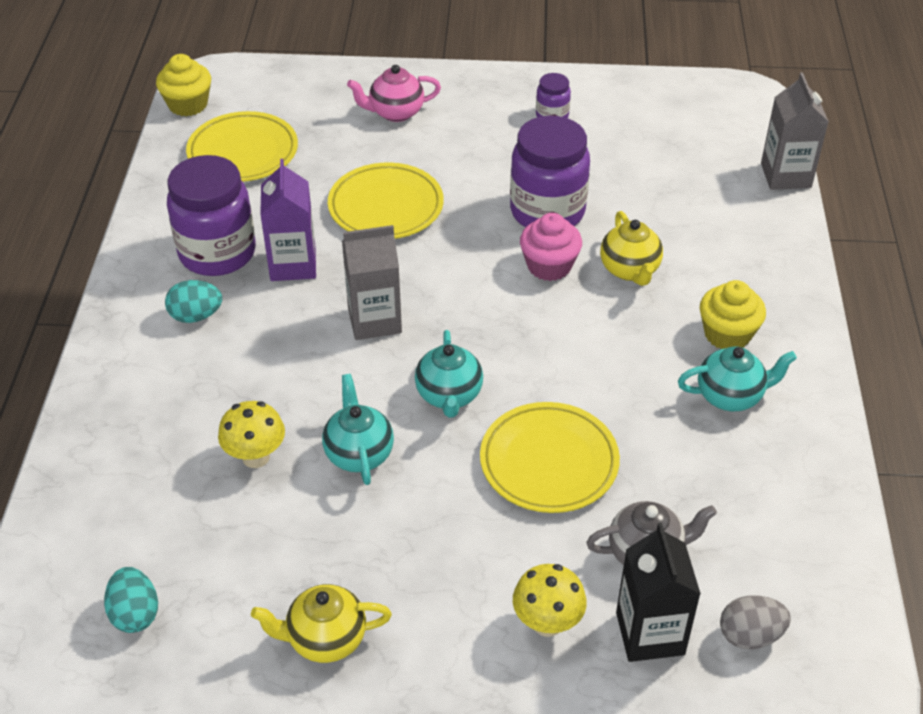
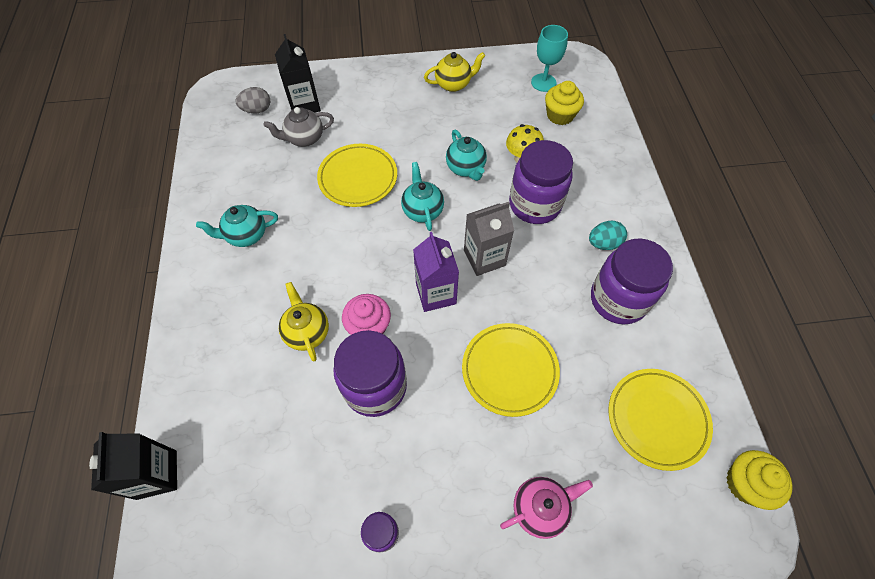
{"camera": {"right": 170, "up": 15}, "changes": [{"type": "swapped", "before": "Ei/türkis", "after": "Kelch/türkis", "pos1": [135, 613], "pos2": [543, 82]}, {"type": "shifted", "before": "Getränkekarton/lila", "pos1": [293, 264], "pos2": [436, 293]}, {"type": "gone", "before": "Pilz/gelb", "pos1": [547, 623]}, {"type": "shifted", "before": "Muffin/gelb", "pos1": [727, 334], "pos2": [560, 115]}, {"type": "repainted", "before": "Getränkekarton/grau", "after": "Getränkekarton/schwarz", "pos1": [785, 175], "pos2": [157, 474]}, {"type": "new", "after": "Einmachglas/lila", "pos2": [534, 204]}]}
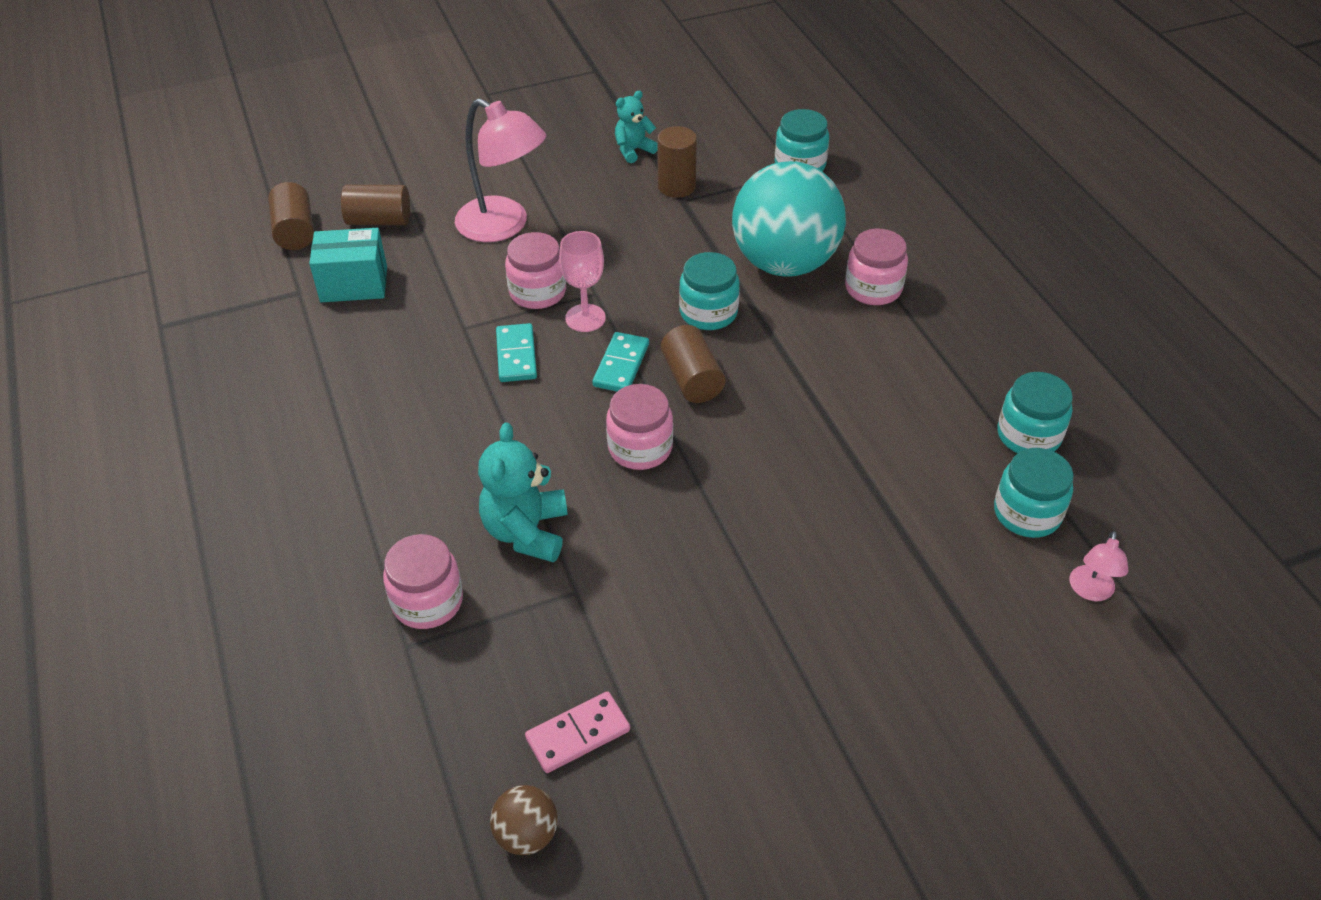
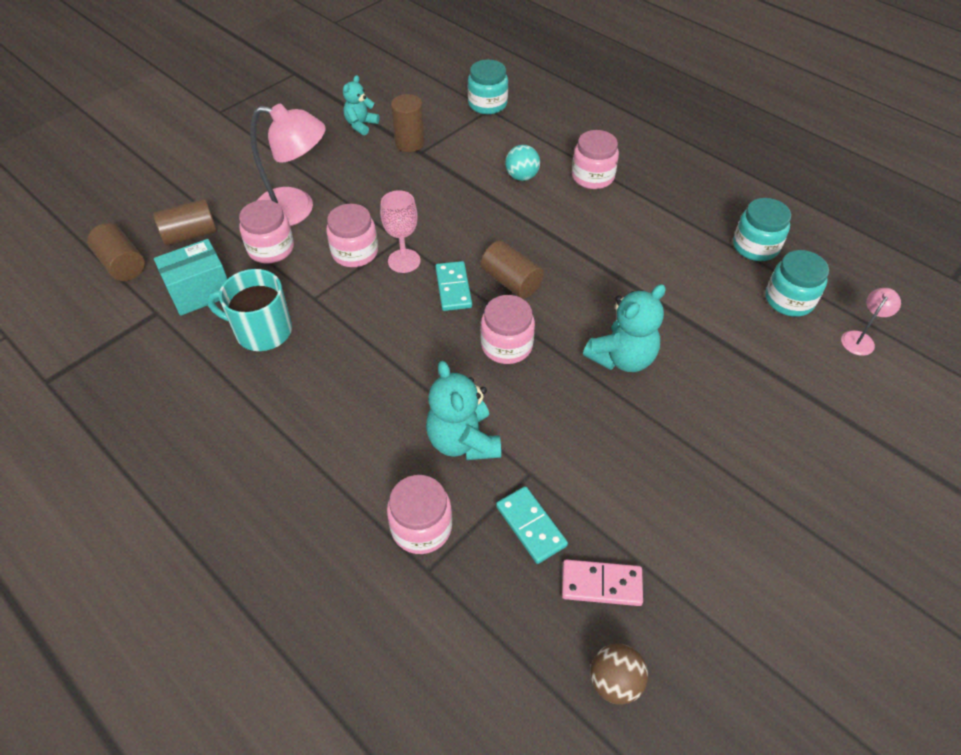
{"camera": {"right": -25, "up": 5}, "changes": [{"type": "shifted", "before": "Dominostein/türkis", "pos1": [516, 355], "pos2": [531, 526]}, {"type": "rotated", "before": "Dominostein/rosa", "pos1": [578, 734], "pos2": [601, 584], "turn": 60}, {"type": "gone", "before": "Einmachglas/türkis", "pos1": [708, 312]}, {"type": "scaled", "before": "Ball/türkis", "pos1": [784, 263], "pos2": [521, 177], "scale": 0.41}, {"type": "rotated", "before": "Lampe/rosa", "pos1": [1090, 591], "pos2": [860, 338], "turn": -135}, {"type": "new", "after": "Tasse/türkis", "pos2": [262, 331]}, {"type": "new", "after": "Einmachglas/rosa", "pos2": [271, 249]}, {"type": "new", "after": "Teddybär/türkis", "pos2": [622, 358]}]}
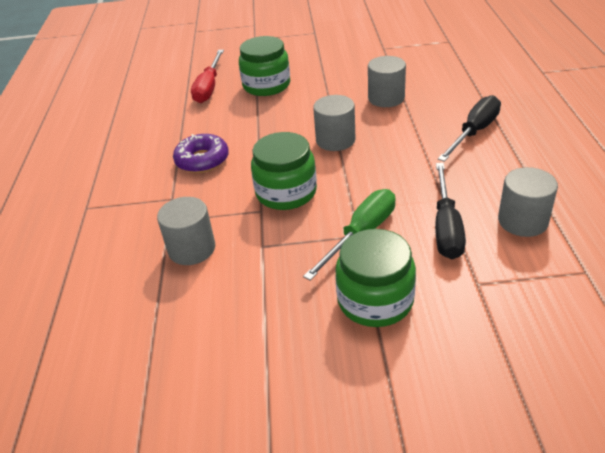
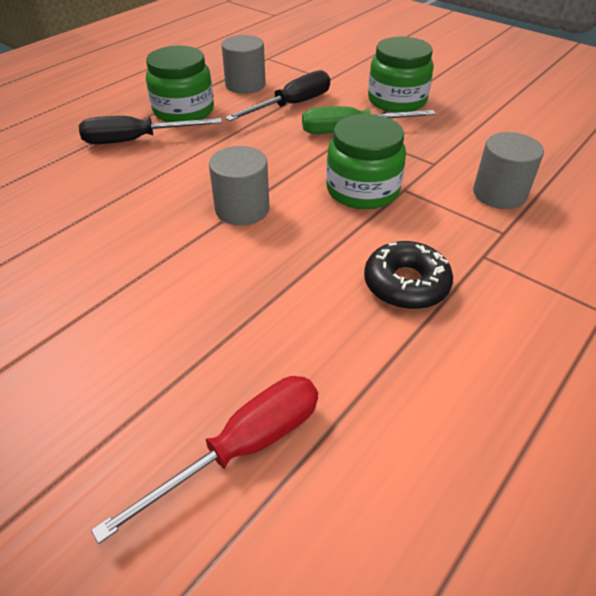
{"camera": {"right": -140, "up": 5}, "changes": [{"type": "repainted", "before": "Donut/lila", "after": "Donut/schwarz", "pos1": [202, 160], "pos2": [406, 284]}, {"type": "shifted", "before": "Einmachglas/grün", "pos1": [266, 85], "pos2": [183, 111]}, {"type": "gone", "before": "Vollzylinder/grau", "pos1": [386, 98]}]}
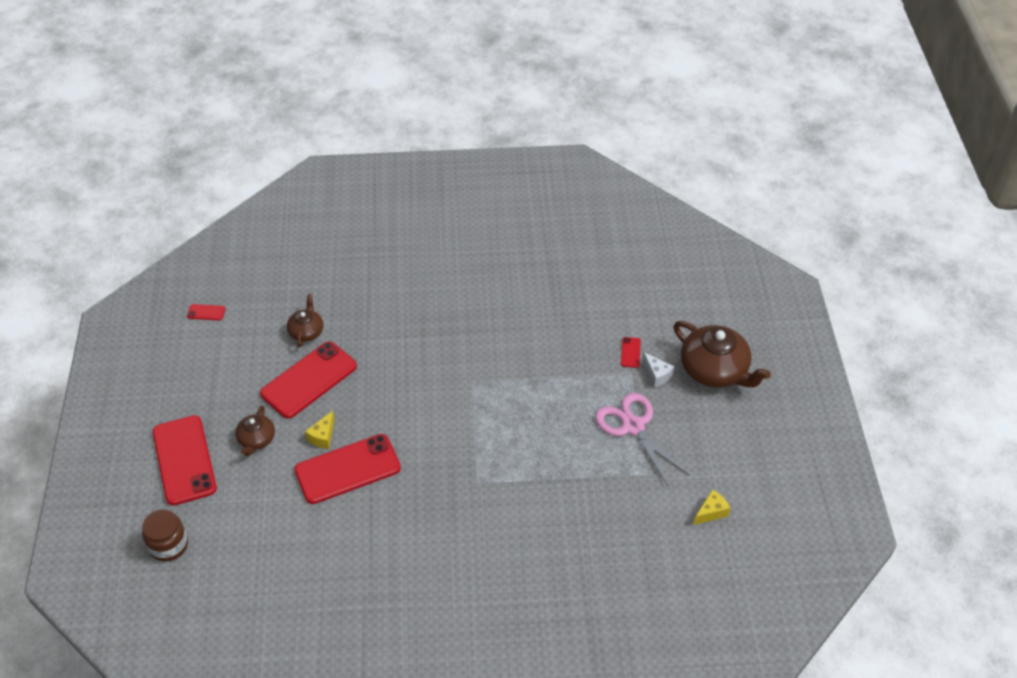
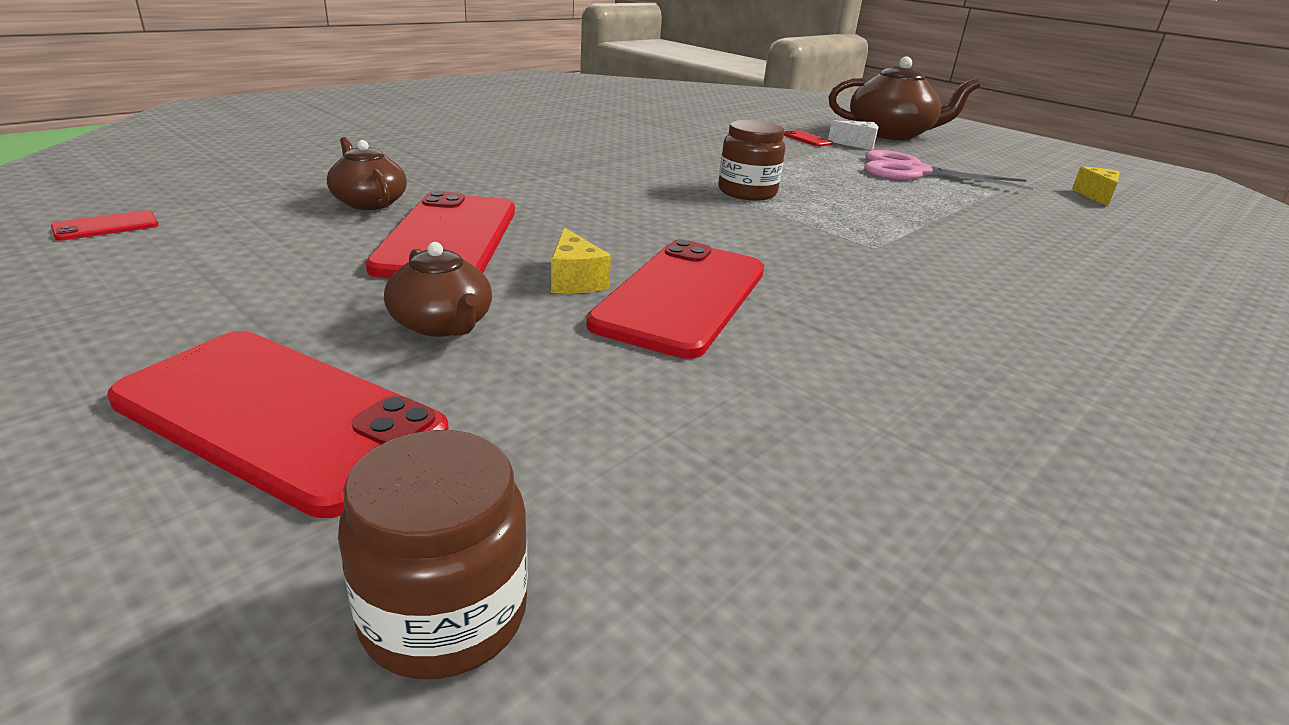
{"camera": {"right": -45, "up": -20}, "changes": [{"type": "new", "after": "Einmachglas/braun", "pos2": [747, 192]}]}
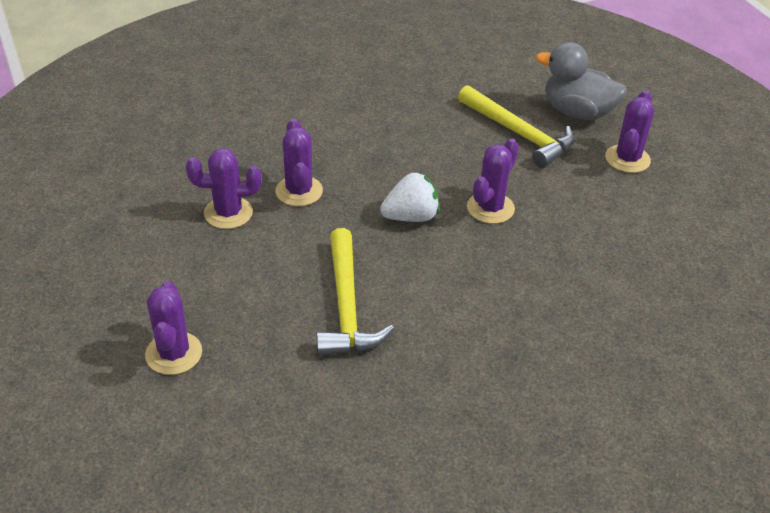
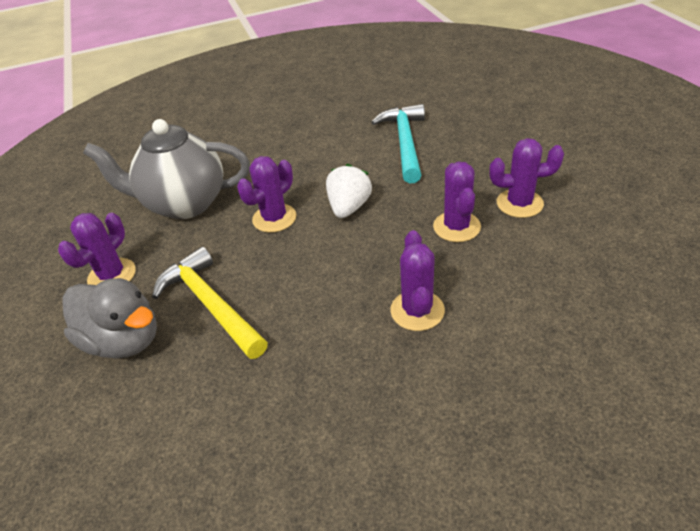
{"camera": {"right": -170, "up": 0}, "changes": [{"type": "shifted", "before": "Kaktus/lila", "pos1": [174, 353], "pos2": [417, 310]}, {"type": "repainted", "before": "Hammer/gelb", "after": "Hammer/türkis", "pos1": [346, 307], "pos2": [405, 143]}, {"type": "rotated", "before": "Erdbeere/weiß", "pos1": [411, 217], "pos2": [349, 207], "turn": 120}, {"type": "new", "after": "Teekanne/grau", "pos2": [184, 204]}]}
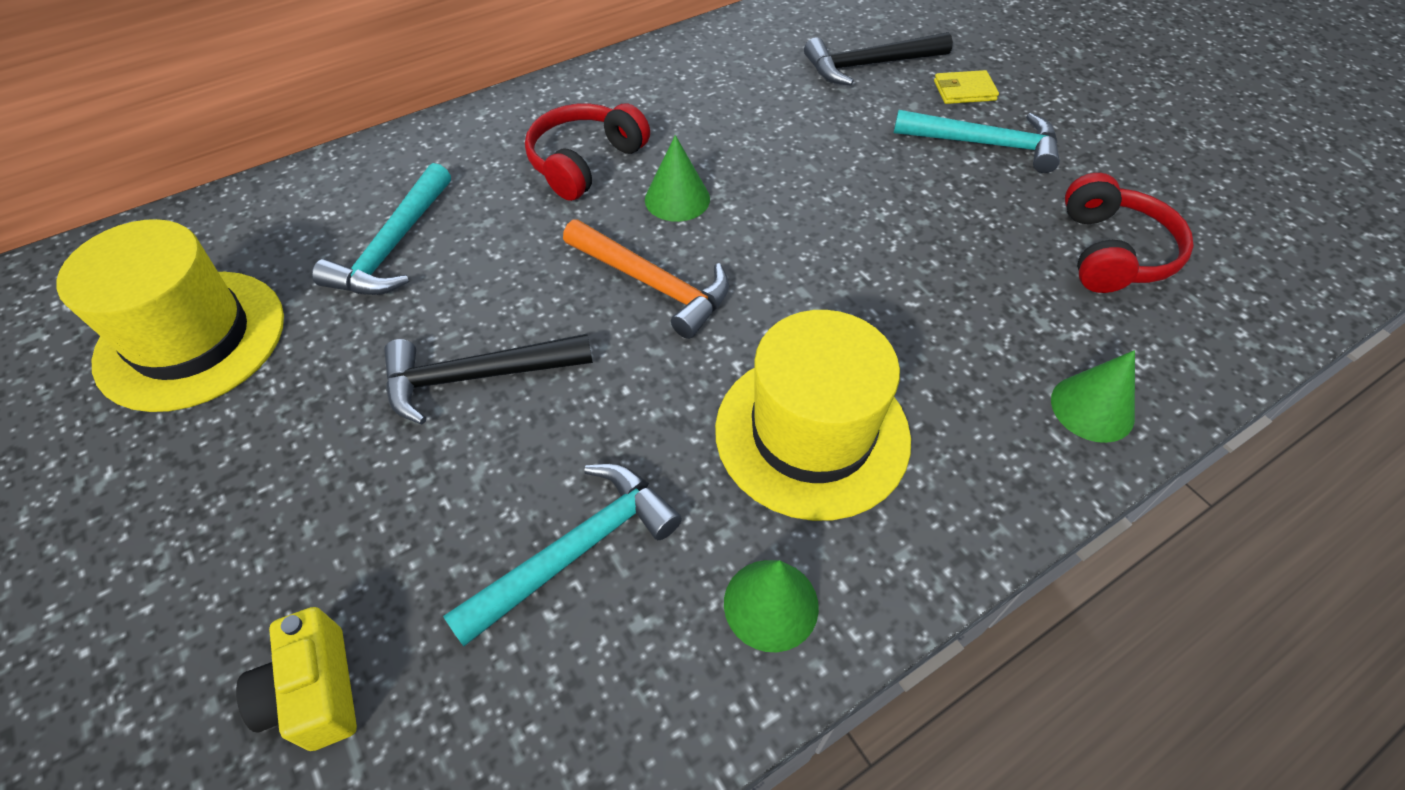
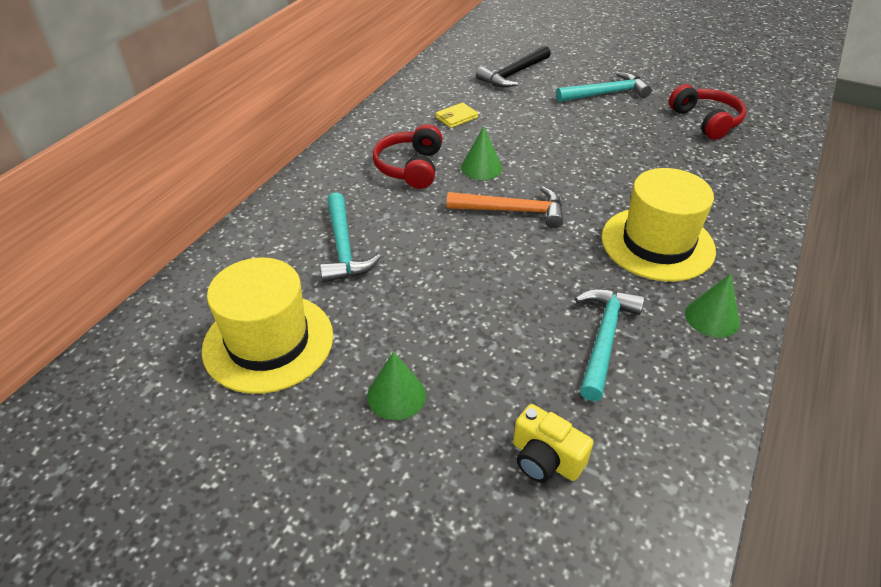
{"camera": {"right": -30, "up": -10}, "changes": [{"type": "gone", "before": "Hammer/schwarz", "pos1": [477, 377]}, {"type": "shifted", "before": "Geldbörse/gelb", "pos1": [964, 91], "pos2": [456, 117]}, {"type": "shifted", "before": "Kegel/grün", "pos1": [1092, 408], "pos2": [396, 395]}]}
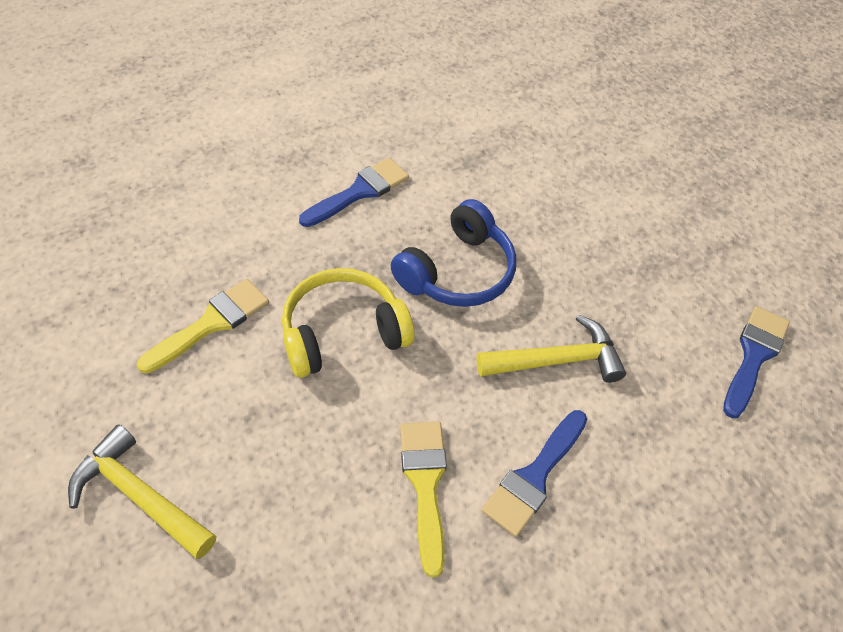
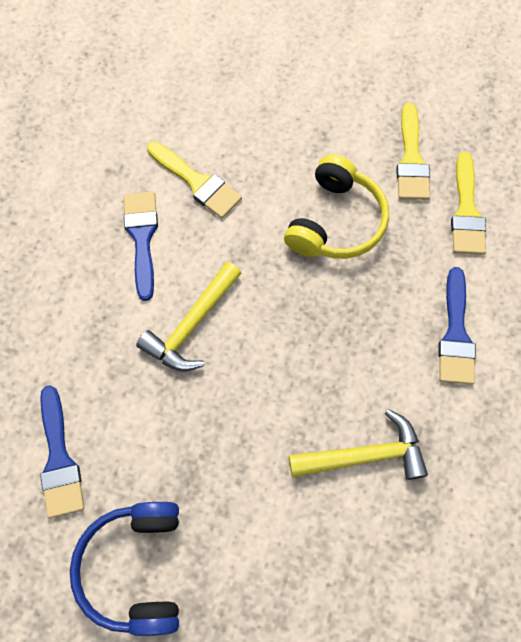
{"camera": {"right": 140, "up": 15}, "changes": [{"type": "shifted", "before": "Hammer/gelb", "pos1": [139, 495], "pos2": [365, 455]}, {"type": "shifted", "before": "Kopfhörer/blau", "pos1": [457, 271], "pos2": [136, 567]}, {"type": "new", "after": "Pinsel/gelb", "pos2": [466, 211]}]}
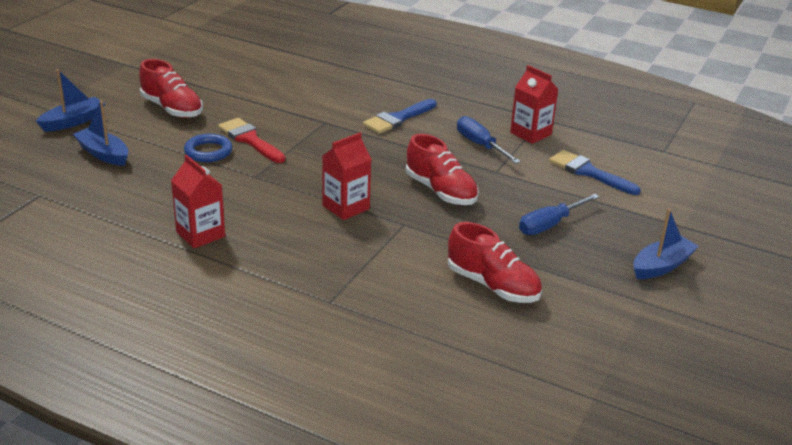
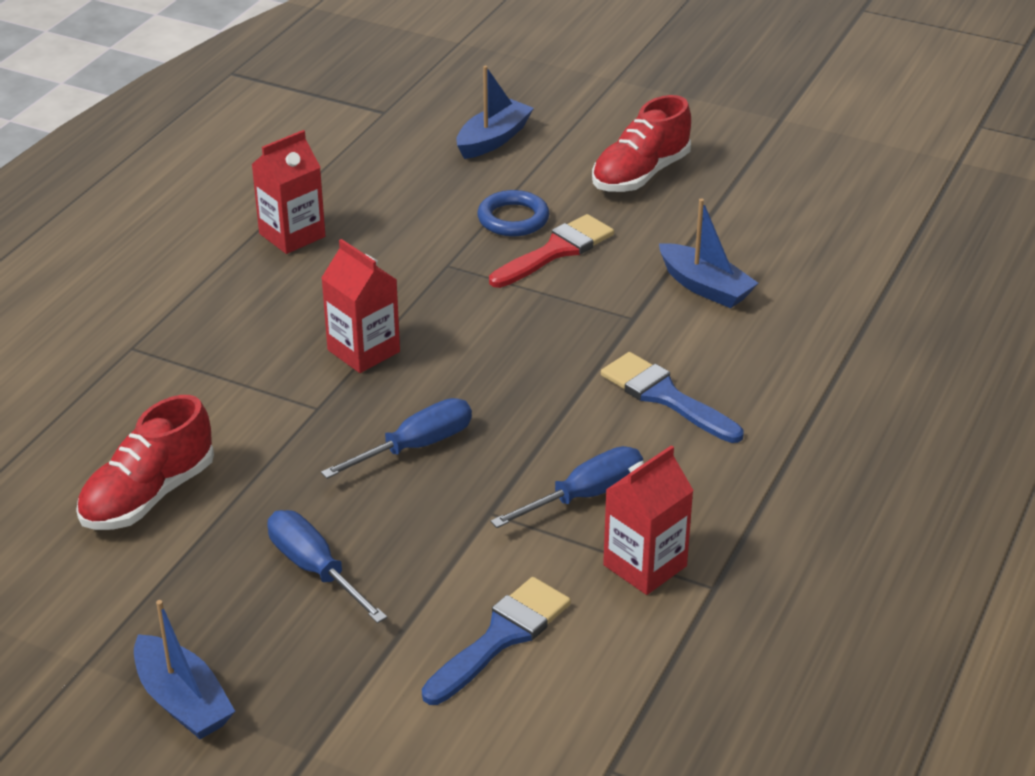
{"camera": {"right": 90, "up": 5}, "changes": [{"type": "shifted", "before": "Boot/blau", "pos1": [73, 121], "pos2": [705, 287]}, {"type": "swapped", "before": "Schuh/rot", "after": "Schraubenzieher/blau", "pos1": [440, 191], "pos2": [417, 446]}]}
